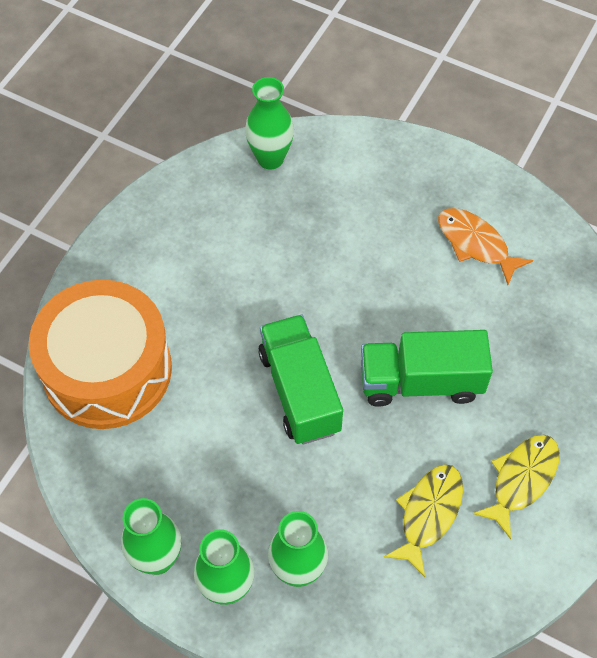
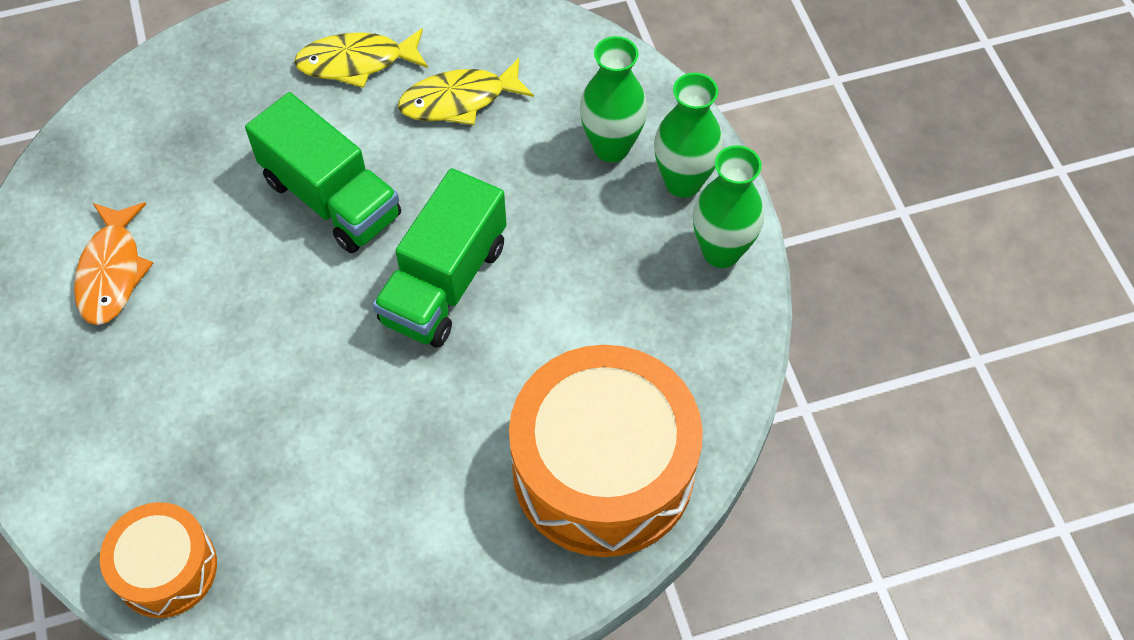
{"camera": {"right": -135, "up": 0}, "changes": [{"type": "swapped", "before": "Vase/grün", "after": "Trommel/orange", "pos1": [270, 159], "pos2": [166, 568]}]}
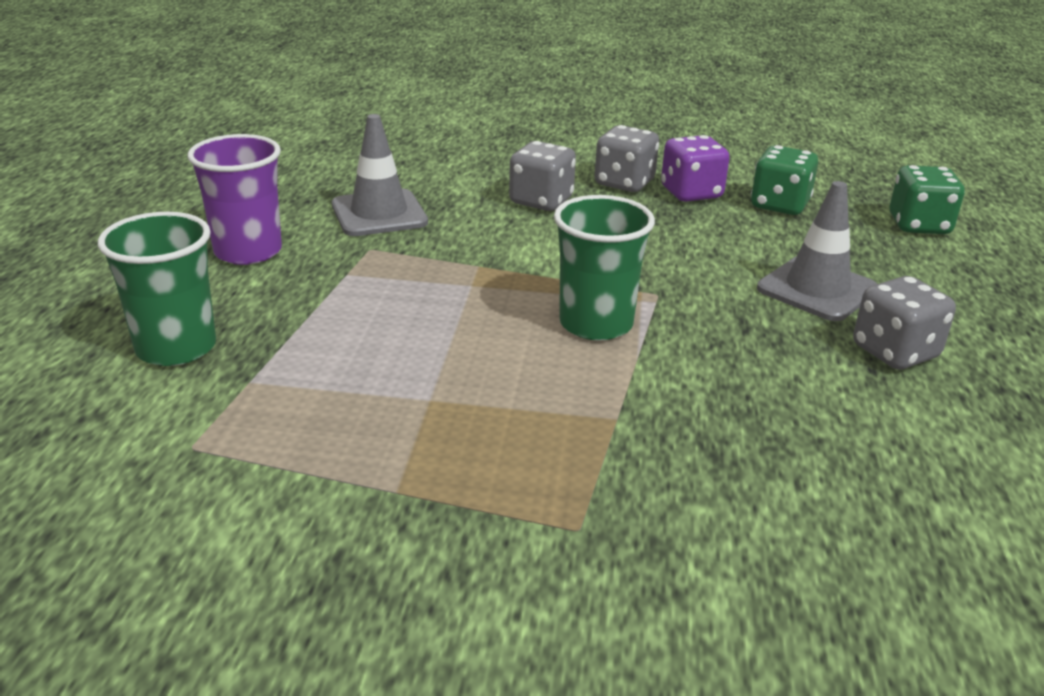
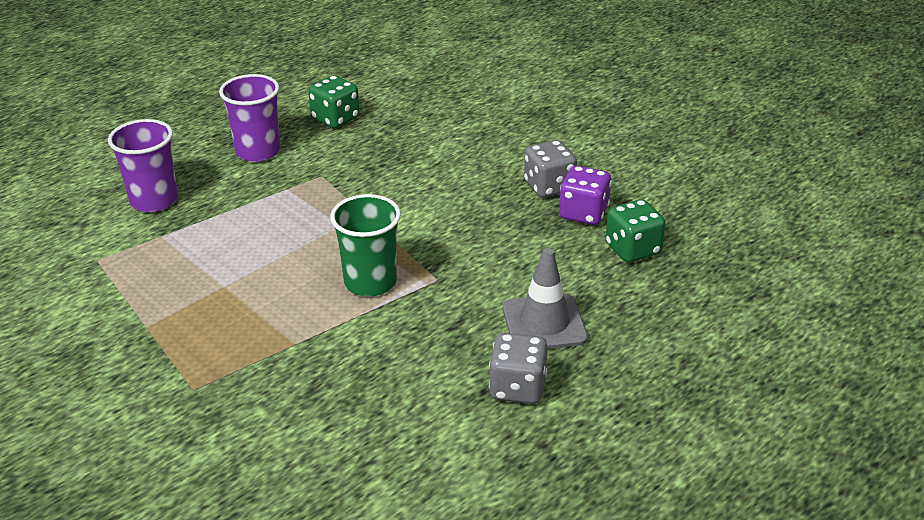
{"camera": {"right": 40, "up": 5}, "changes": [{"type": "repainted", "before": "Becher/grün", "after": "Becher/lila", "pos1": [176, 348], "pos2": [154, 200]}, {"type": "gone", "before": "Leitkegel/grau", "pos1": [379, 214]}, {"type": "gone", "before": "Spielwürfel/grau", "pos1": [541, 201]}, {"type": "shifted", "before": "Spielwürfel/grün", "pos1": [919, 225], "pos2": [335, 119]}]}
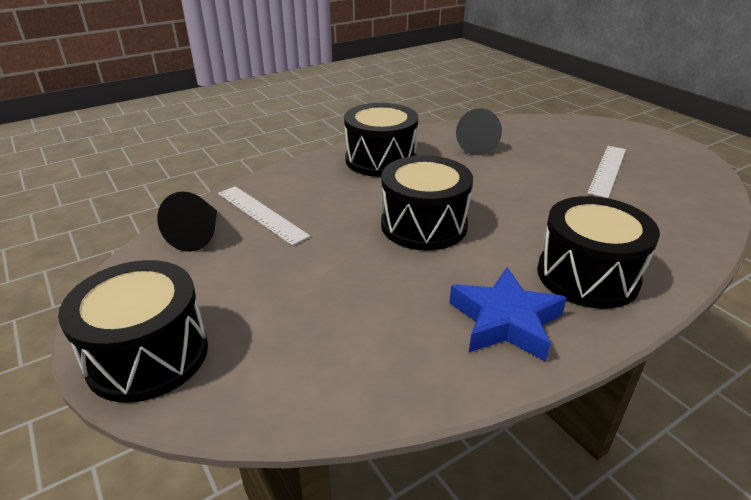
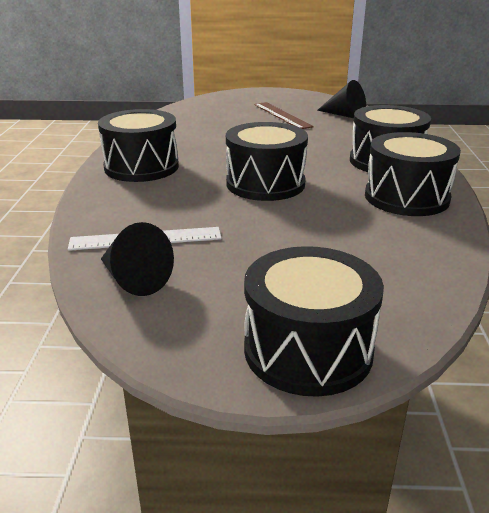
{"camera": {"right": -55, "up": -5}, "changes": [{"type": "swapped", "before": "Stern/blau", "after": "Trommel/schwarz", "pos1": [505, 321], "pos2": [406, 197]}, {"type": "shifted", "before": "Kegel/schwarz", "pos1": [474, 146], "pos2": [345, 115]}, {"type": "repainted", "before": "Lineal/weiß", "after": "Lineal/braun", "pos1": [607, 170], "pos2": [282, 115]}]}
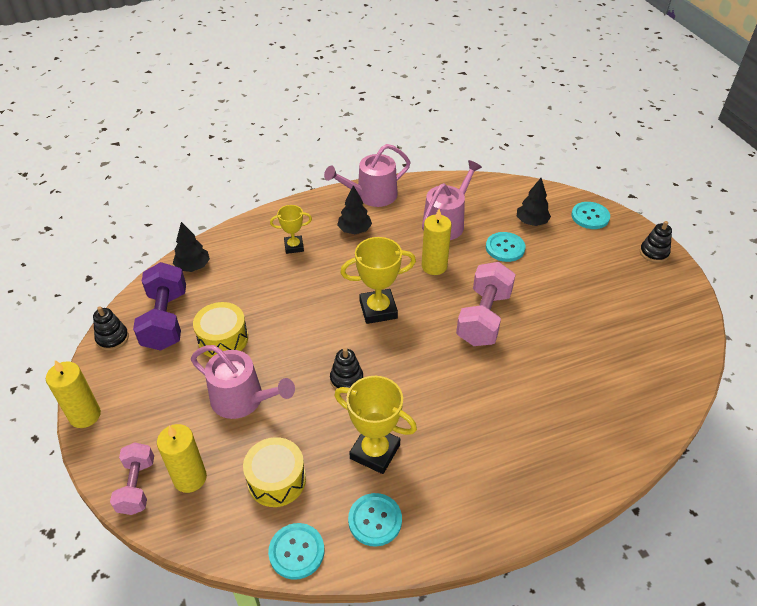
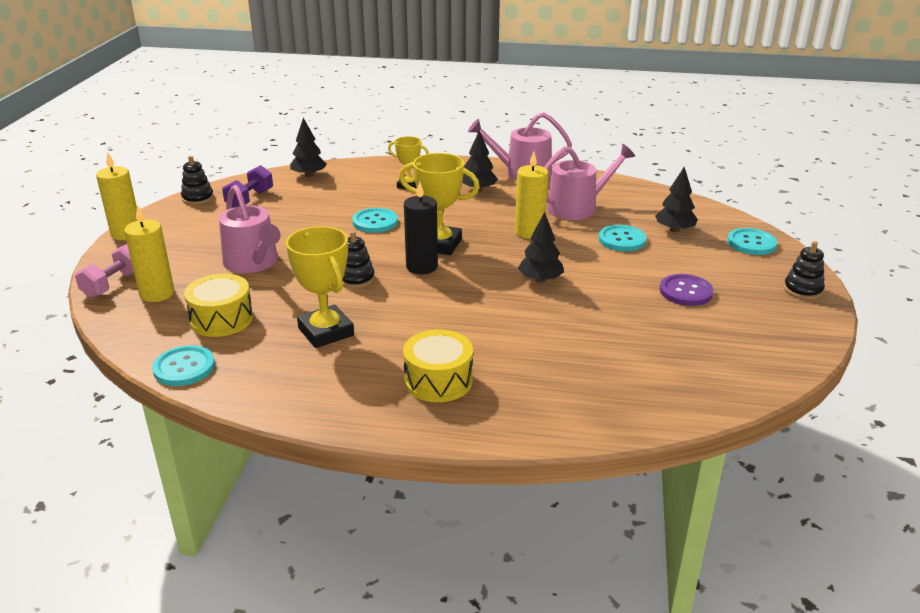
{"camera": {"right": 30, "up": -15}, "changes": [{"type": "scaled", "before": "Hantel/lila", "pos1": [166, 320], "pos2": [250, 199], "scale": 0.63}, {"type": "shifted", "before": "Trommel/gelb", "pos1": [223, 339], "pos2": [438, 380]}, {"type": "shifted", "before": "Knopf/türkis", "pos1": [375, 520], "pos2": [375, 222]}, {"type": "swapped", "before": "Hantel/rosa", "after": "Baum/schwarz", "pos1": [483, 318], "pos2": [540, 280]}, {"type": "new", "after": "Kerze/schwarz", "pos2": [422, 267]}, {"type": "new", "after": "Knopf/lila", "pos2": [685, 292]}]}
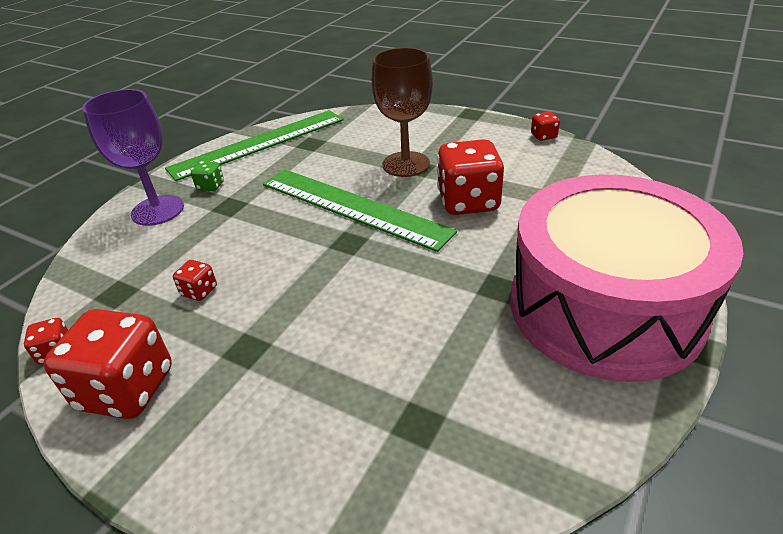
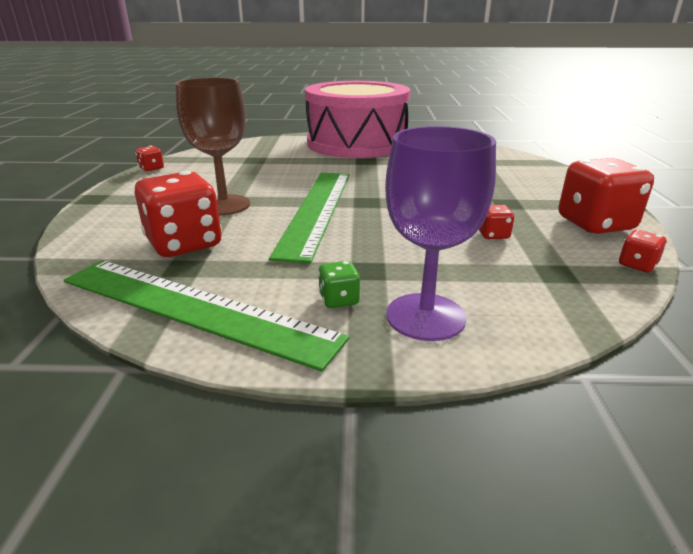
{"camera": {"right": -120, "up": -10}, "changes": [{"type": "shifted", "before": "Spielwürfel/rot", "pos1": [468, 202], "pos2": [184, 244]}]}
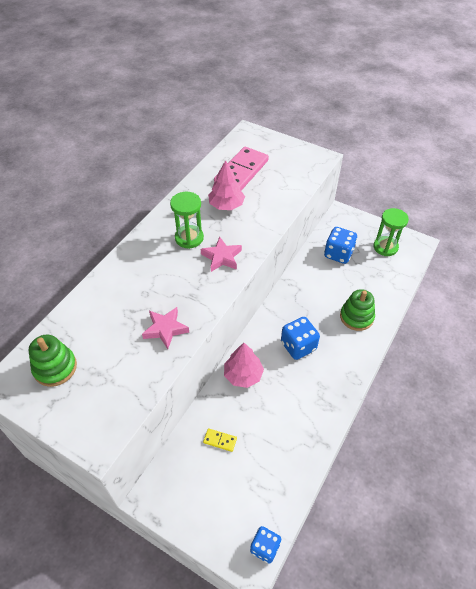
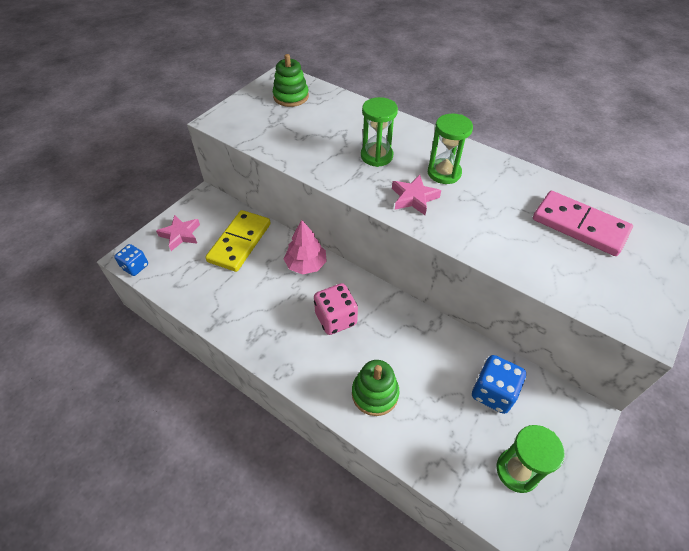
{"camera": {"right": 95, "up": 0}, "changes": [{"type": "shifted", "before": "Stern/rosa", "pos1": [165, 329], "pos2": [180, 235]}, {"type": "scaled", "before": "Dominostein/gelb", "pos1": [220, 440], "pos2": [239, 242], "scale": 2.39}, {"type": "gone", "before": "Baum/rosa", "pos1": [226, 205]}, {"type": "repainted", "before": "Spielwürfel/blau", "after": "Spielwürfel/rosa", "pos1": [298, 346], "pos2": [336, 319]}, {"type": "new", "after": "Sanduhr/grün", "pos2": [376, 156]}]}
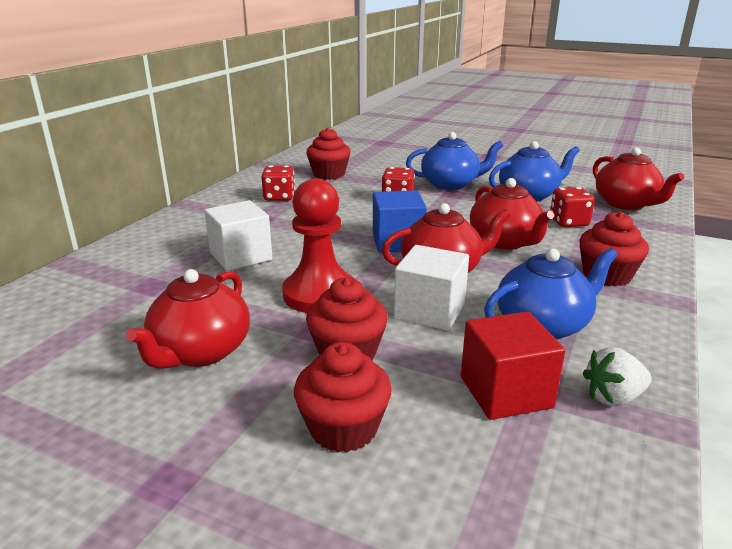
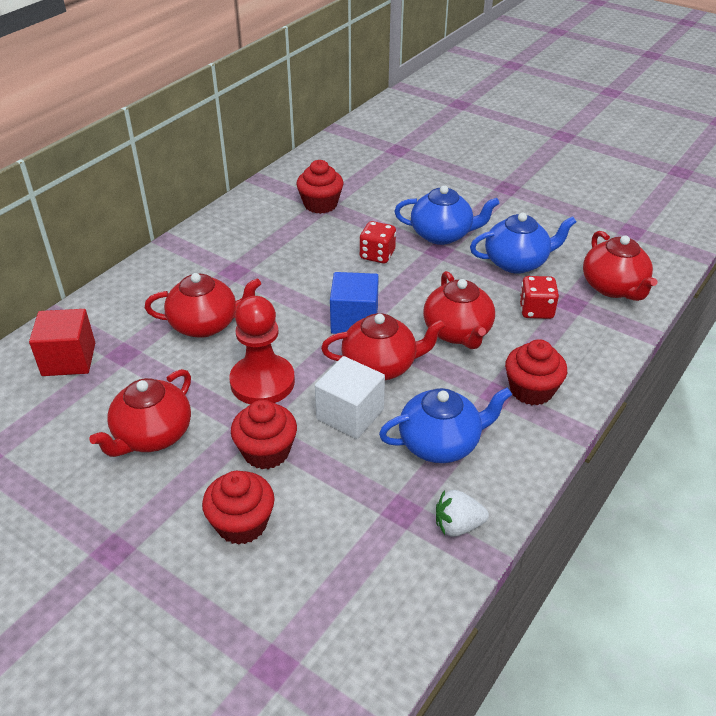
{"camera": {"right": 10, "up": 15}, "changes": [{"type": "swapped", "before": "Kubus/weiß", "after": "Teekanne/rot", "pos1": [241, 256], "pos2": [205, 324]}, {"type": "gone", "before": "Spielwürfel/rot", "pos1": [279, 197]}, {"type": "shifted", "before": "Kubus/rot", "pos1": [505, 392], "pos2": [69, 359]}]}
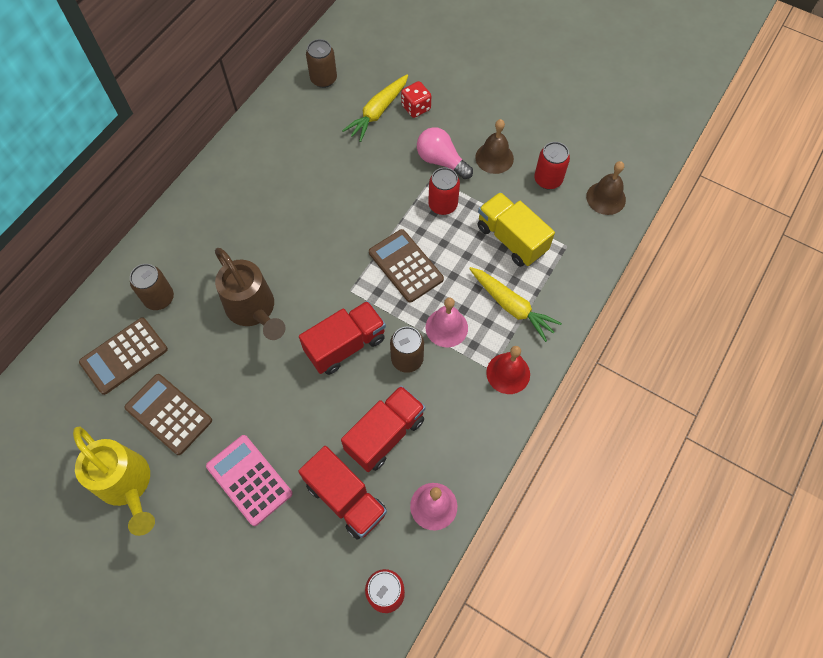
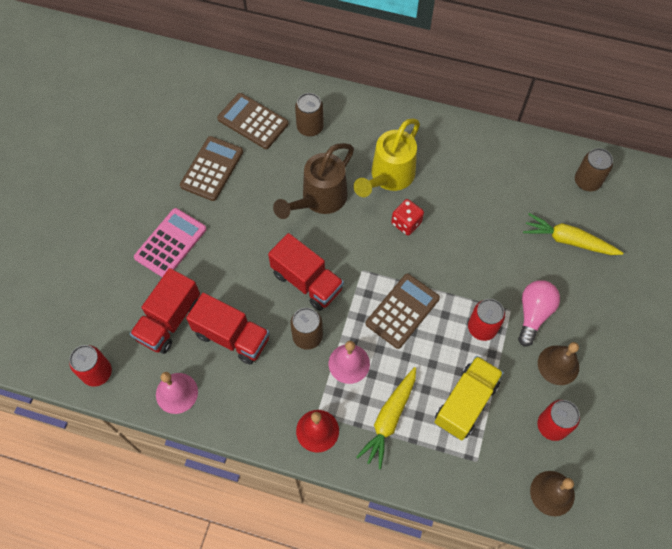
{"camera": {"right": 75, "up": 0}, "changes": [{"type": "shifted", "before": "Gießkanne/gelb", "pos1": [128, 485], "pos2": [388, 177]}, {"type": "shifted", "before": "Spielwürfel/rot", "pos1": [416, 108], "pos2": [406, 223]}]}
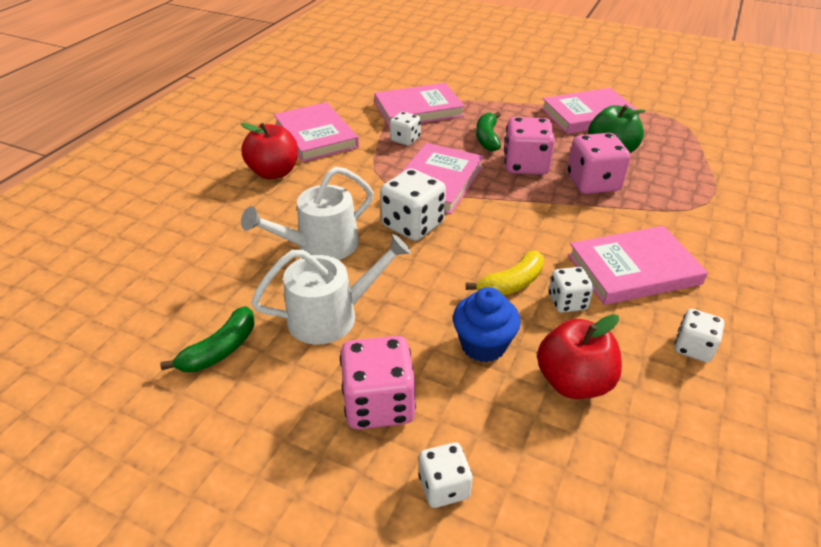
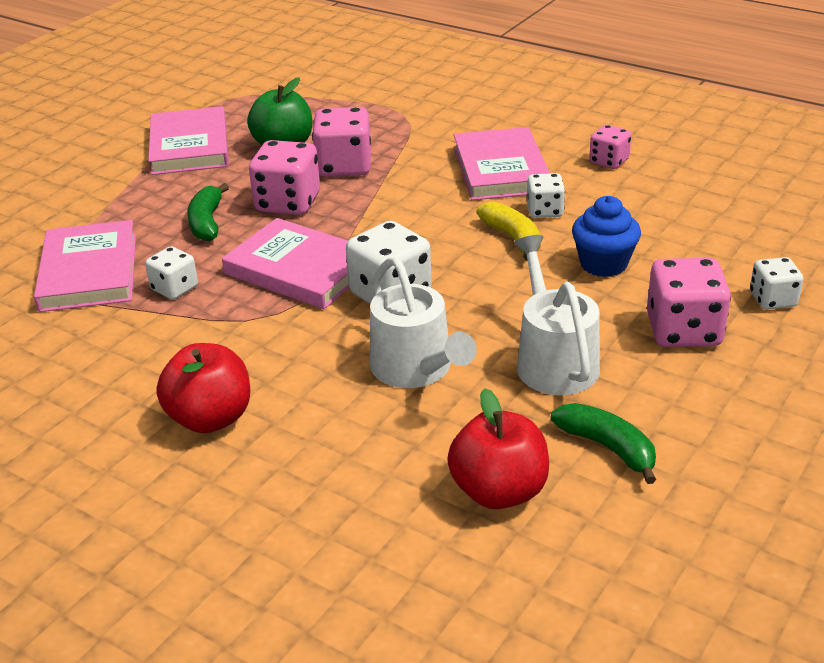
{"camera": {"right": -80, "up": -5}, "changes": [{"type": "gone", "before": "Buch/rosa", "pos1": [316, 136]}, {"type": "rotated", "before": "Banane/grün", "pos1": [487, 138], "pos2": [207, 222], "turn": 75}, {"type": "shifted", "before": "Apfel/rot", "pos1": [573, 382], "pos2": [499, 491]}, {"type": "repainted", "before": "Spielwürfel/weiß", "after": "Spielwürfel/rosa", "pos1": [693, 347], "pos2": [609, 161]}]}
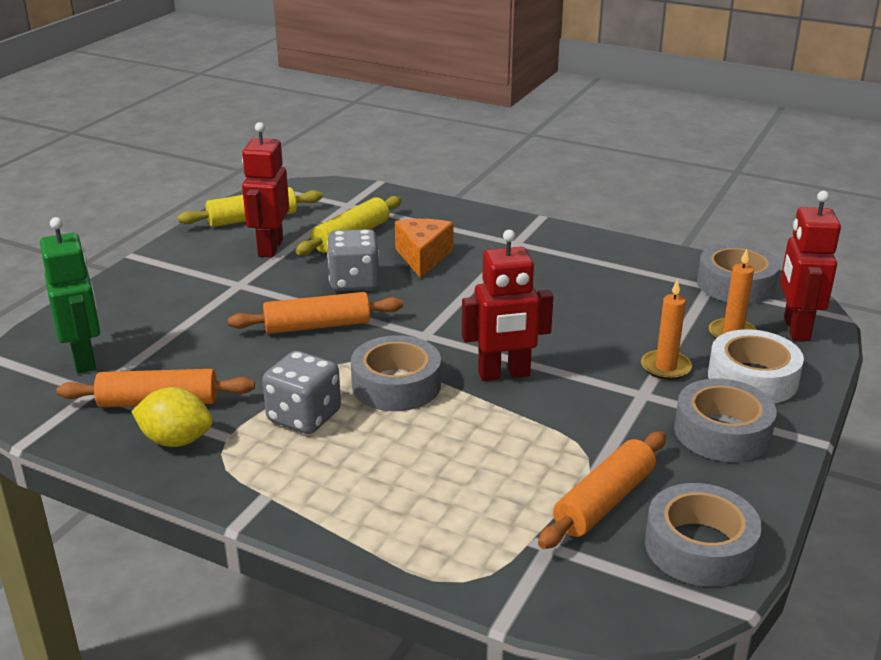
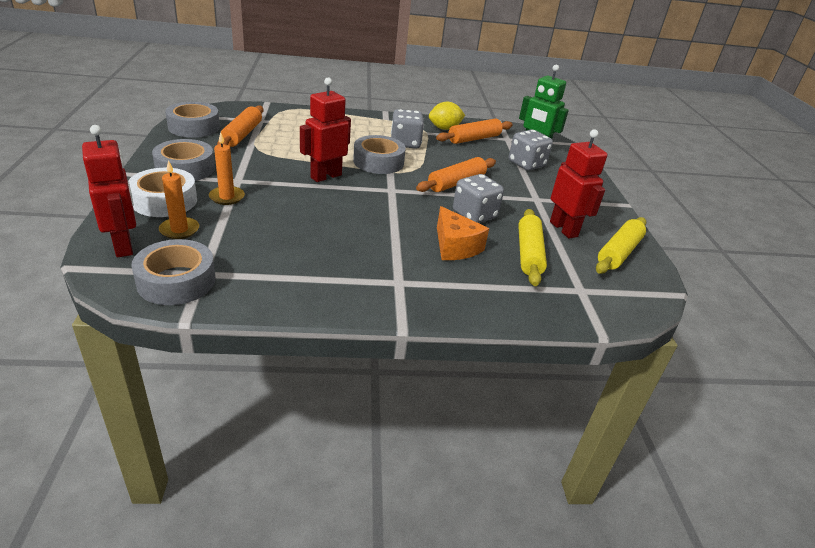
{"camera": {"right": 145, "up": 5}, "changes": [{"type": "new", "after": "Spielwürfel/grau", "pos2": [526, 164]}]}
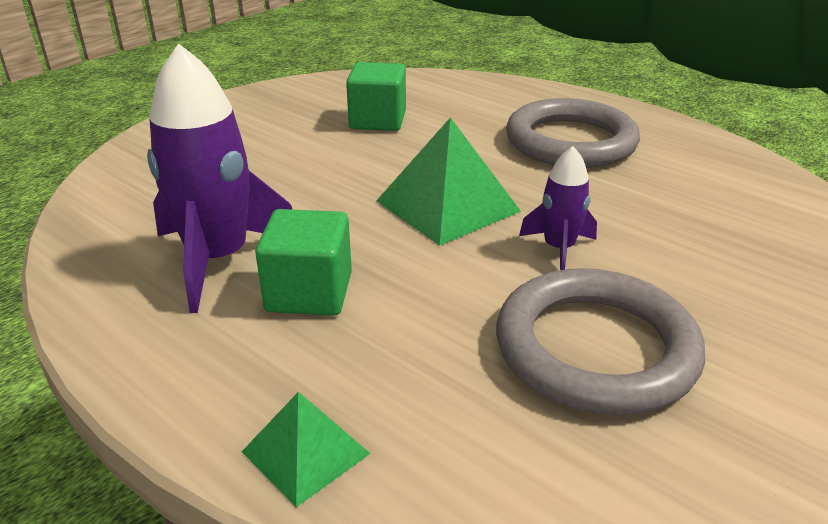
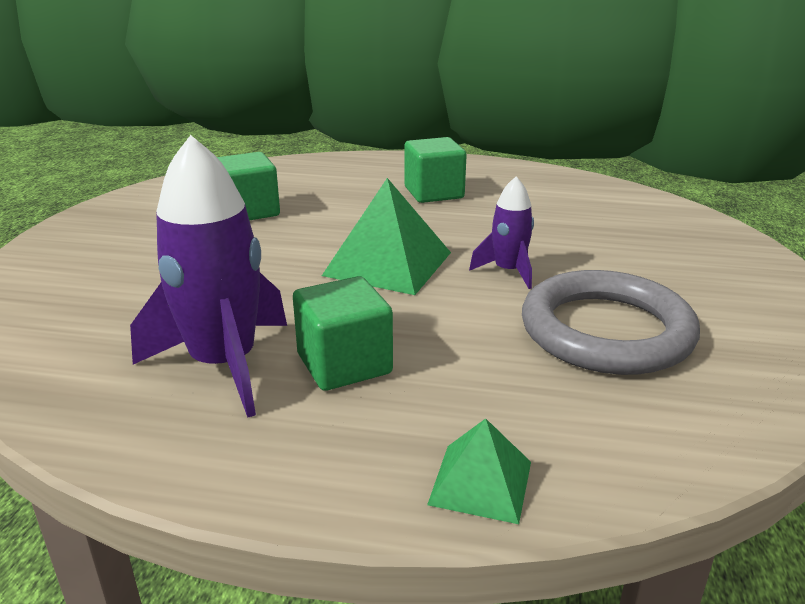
{"camera": {"right": -30, "up": -5}, "changes": [{"type": "swapped", "before": "Ring/grau", "after": "Kubus/grün", "pos1": [570, 142], "pos2": [434, 193]}]}
